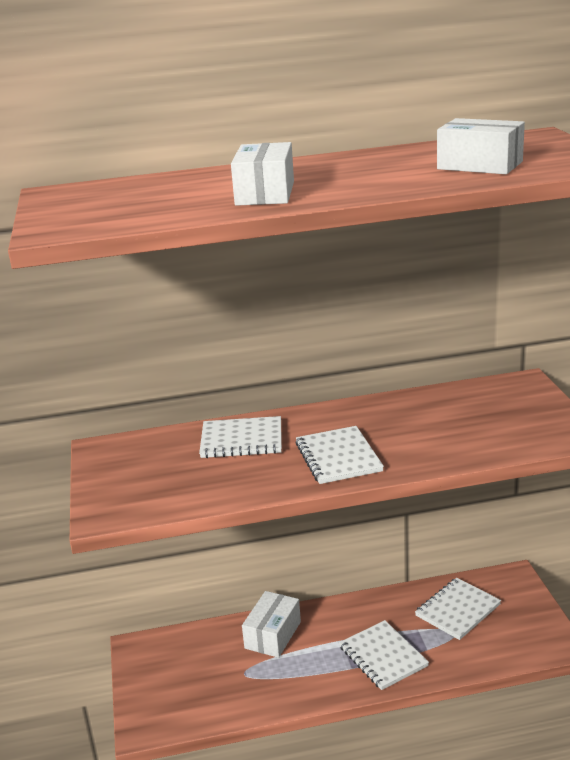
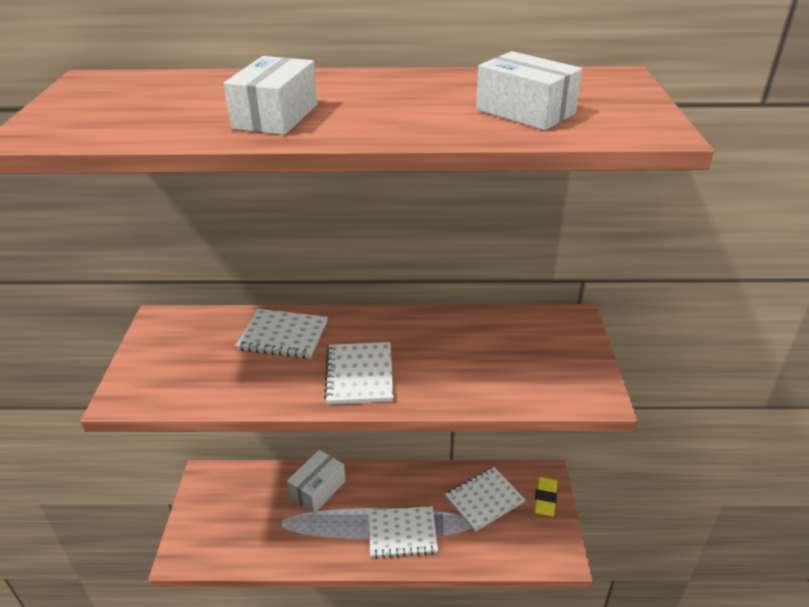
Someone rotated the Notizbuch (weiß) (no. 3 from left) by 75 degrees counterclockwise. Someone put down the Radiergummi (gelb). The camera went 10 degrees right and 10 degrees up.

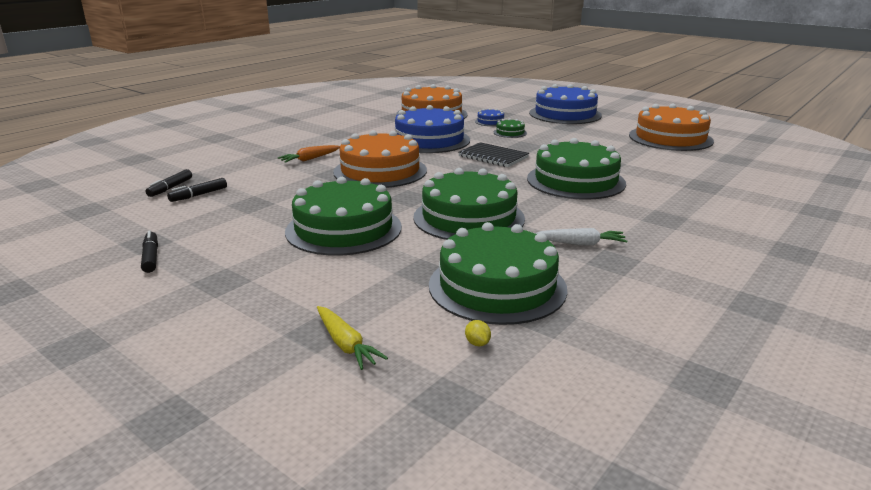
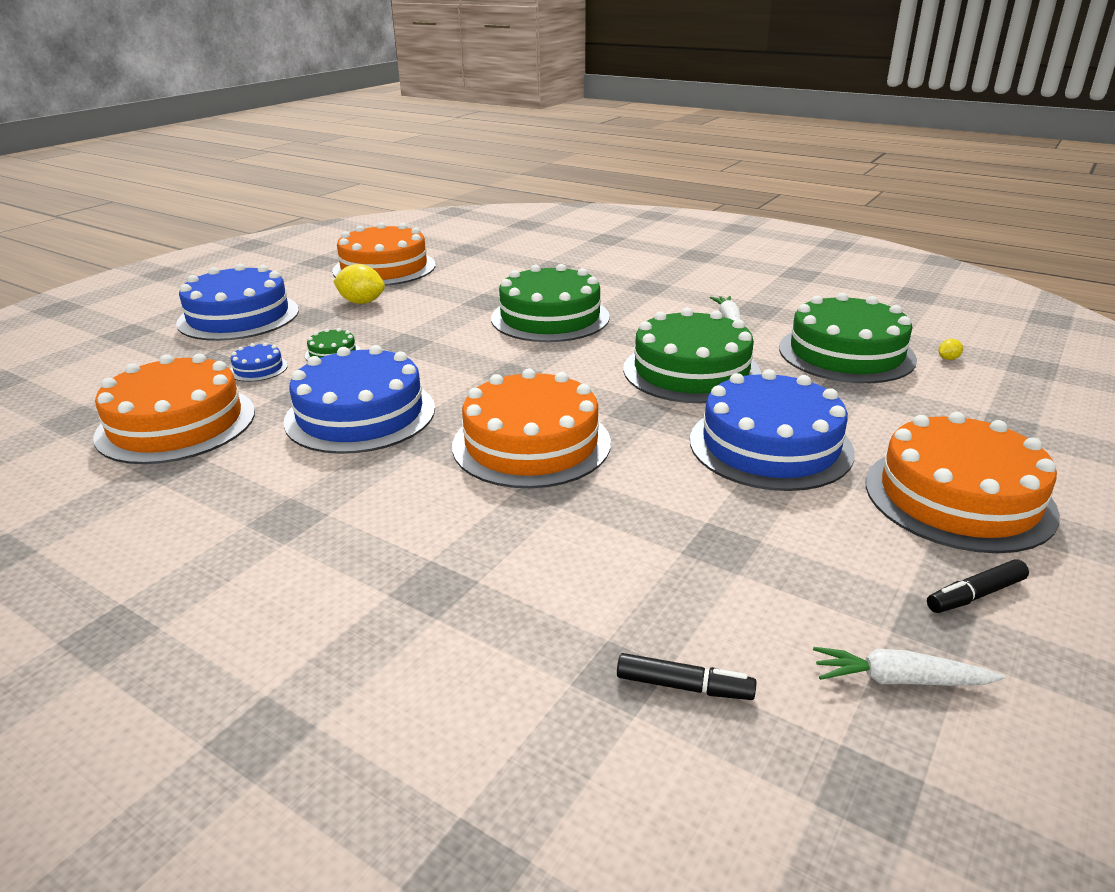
Someone put down the Zitrone (gelb) (no. 1 from left). Someone repainted the Kuchen (grün) (no. 1 from left), which became the Kuchen (blau) (no. 4 from left). Someone put down the Karotte (weiß) (no. 2 from left). Someone put down the Kuchen (orange) (no. 4 from left). Someone took away the Filzstift (schwarz) (no. 3 from left). Someone took away the Karotte (orange). Someone took away the Karotte (gelb). Someone took away the Notizbuch (schwarz). The camera went 95 degrees left and 5 degrees up.

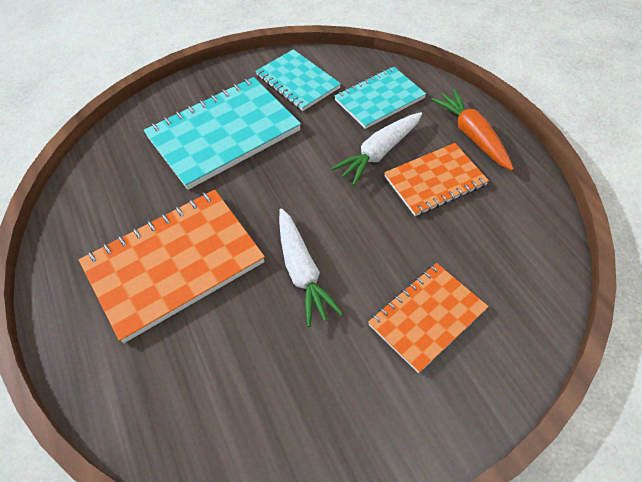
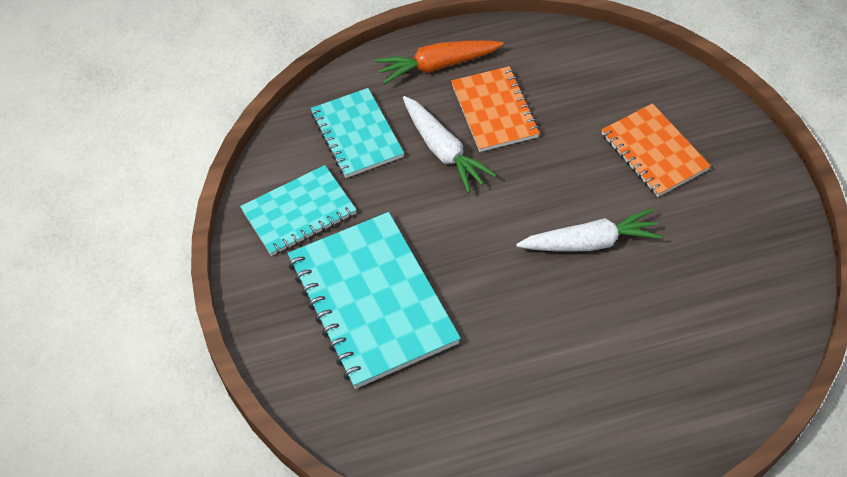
Someone took away the Notizbuch (orange) (no. 1 from left). The camera went 80 degrees left and 0 degrees up.

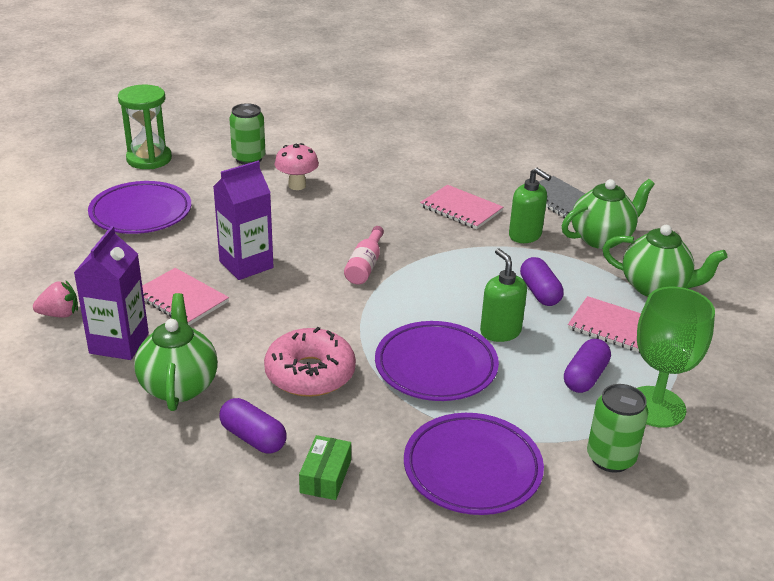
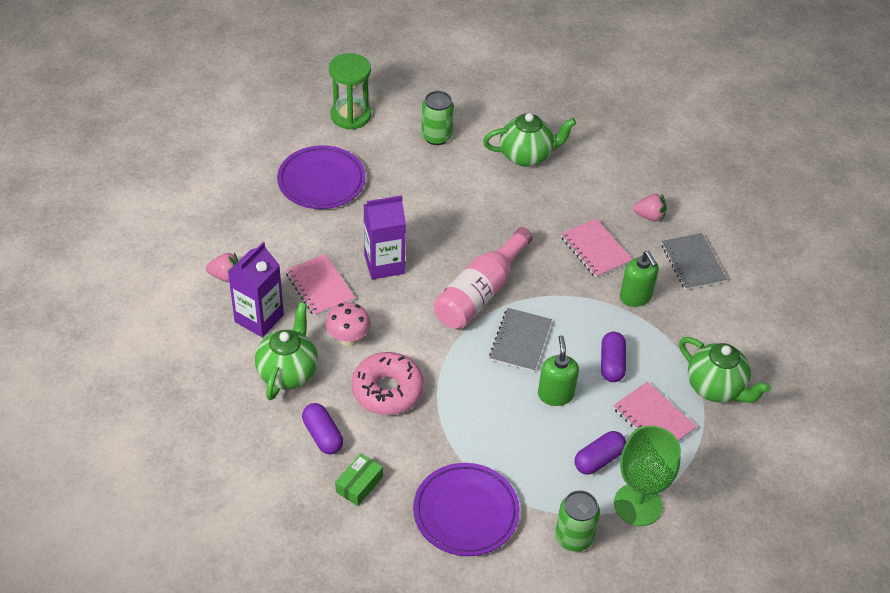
Someone carried the Pilz (rosa). Someone scaled the Flasche (rosa) by 1.81. Someone carried the Teekanne (grün) (no. 2 from left). Someone put down the Notizbuch (grau) (no. 1 from left). Someone put down the Erdbeere (rosa) (no. 2 from left). Someone took away the Teller (lila) (no. 2 from left). The camera went 20 degrees right and 15 degrees up.

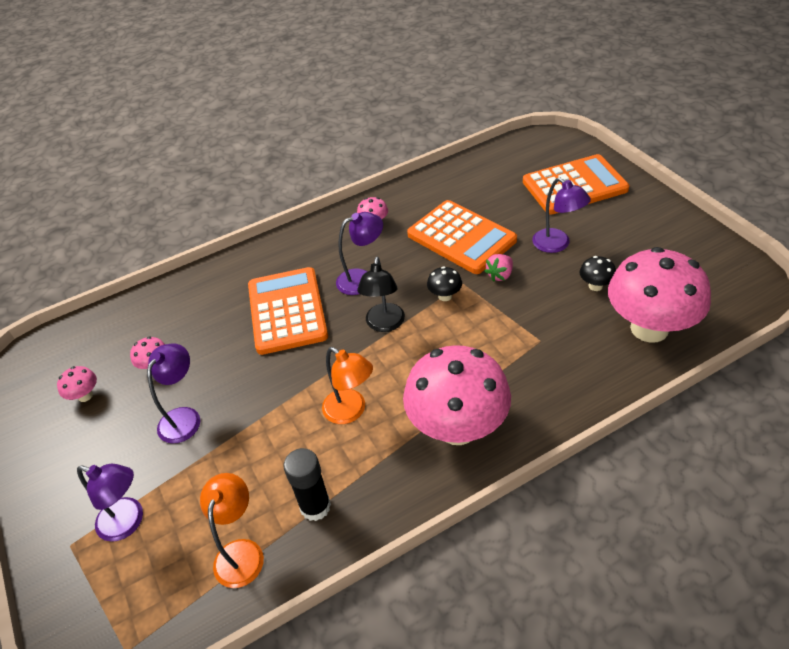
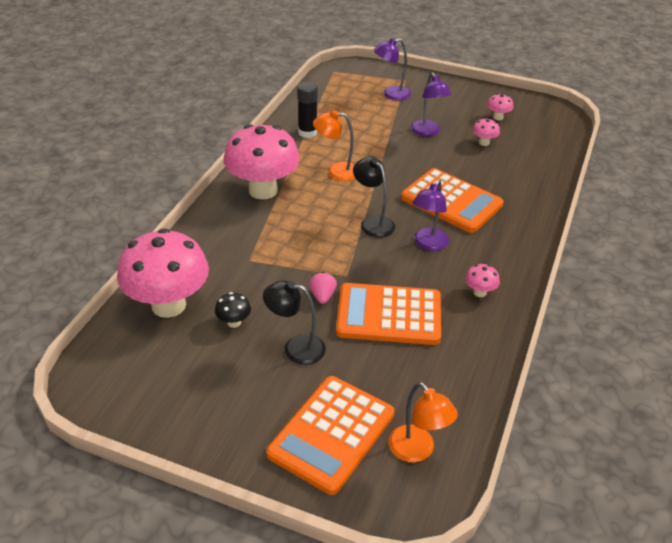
Someone repainted the Lampe (lila) (no. 4 from left), which became the Lampe (schwarz) (no. 1 from left). Someone carried the Lampe (orange) (no. 1 from left in the first image). Someone took away the Pilz (schwarz) (no. 1 from left). The camera went 135 degrees right and 5 degrees down.

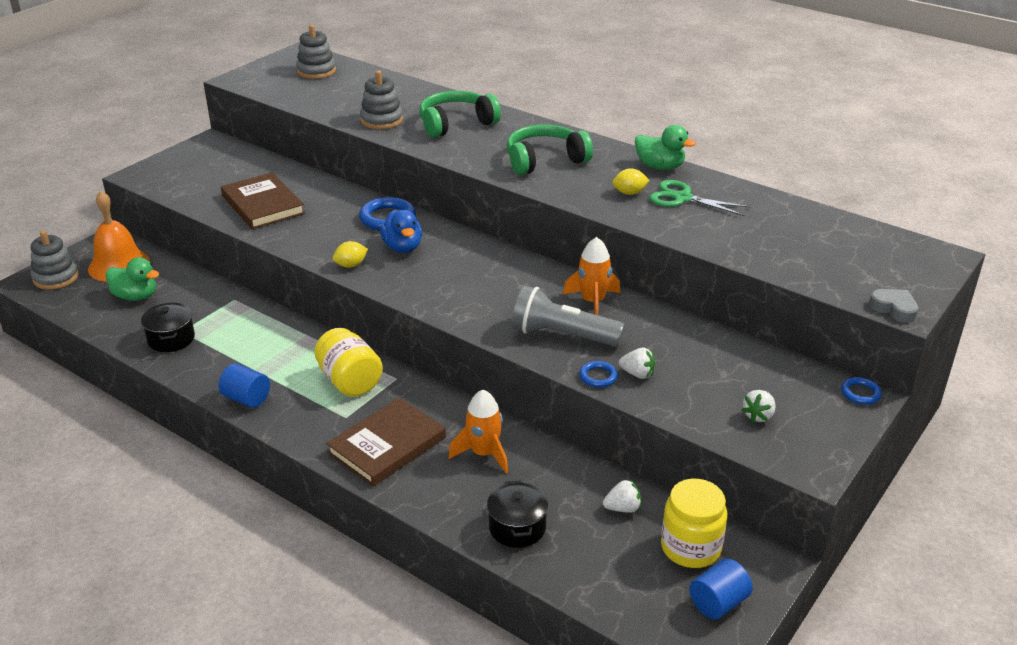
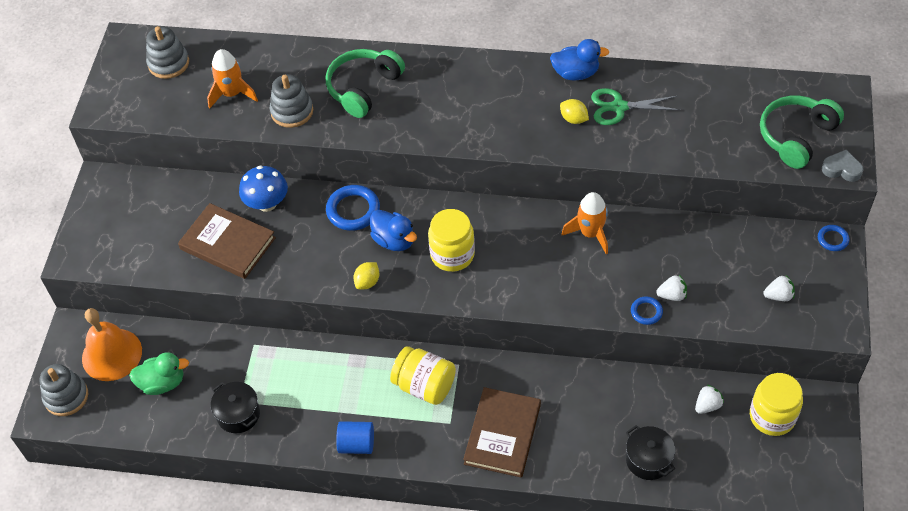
Someone carried the Rakete (orange) (no. 1 from left). Someone put down the Pilz (blau). Someone put down the Einmachglas (gelb) (no. 2 from left). Someone repainted the Ente (grün) (no. 2 from left), which became the Ente (blau) (no. 2 from left). Someone rotated the Zitrone (gelb) (no. 2 from left) by 75 degrees clockwise. Someone carried the Kopfhörer (grün) (no. 2 from left). Someone rotated the Erdbeere (weiß) (no. 3 from left) by 105 degrees counterclockwise. Someone took away the Taschenlampe (grau). Someone took away the Vollzylinder (blau) (no. 2 from left). The camera went 25 degrees left and 20 degrees up.

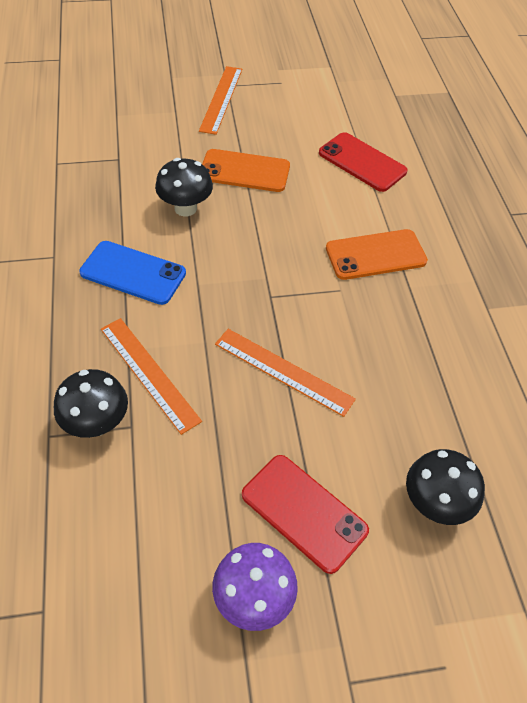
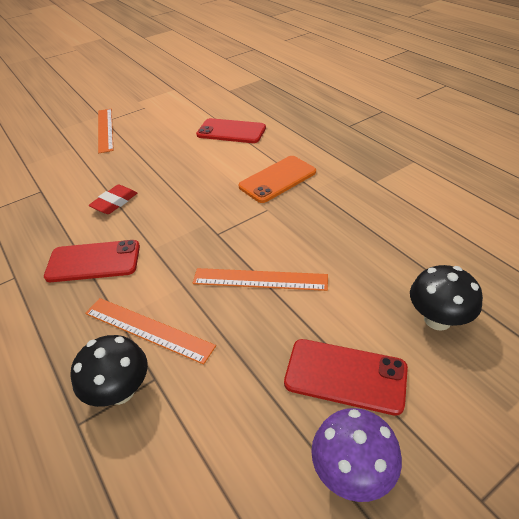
Someone repainted the Handy (blau), which became the Handy (rot) (no. 1 from left). Someone swapped the Pilz (schwarz) (no. 2 from left) for the Radiergummi (rot). Someone took away the Handy (orange) (no. 1 from left). The camera went 20 degrees left and 10 degrees down.

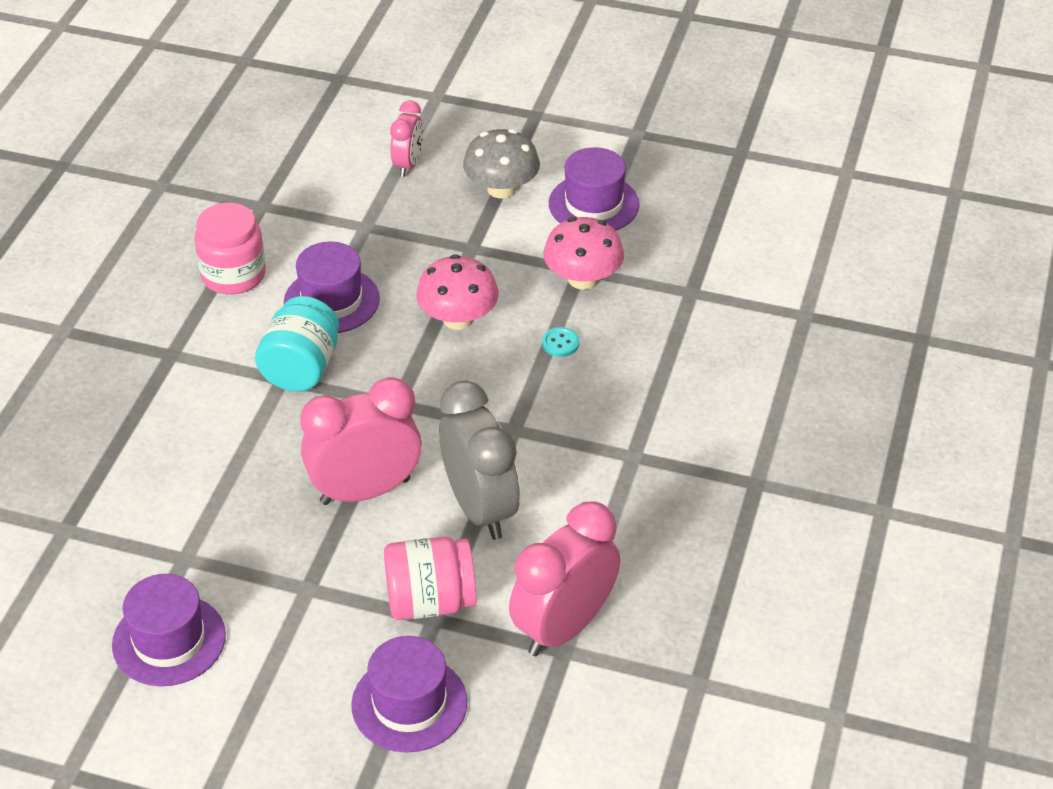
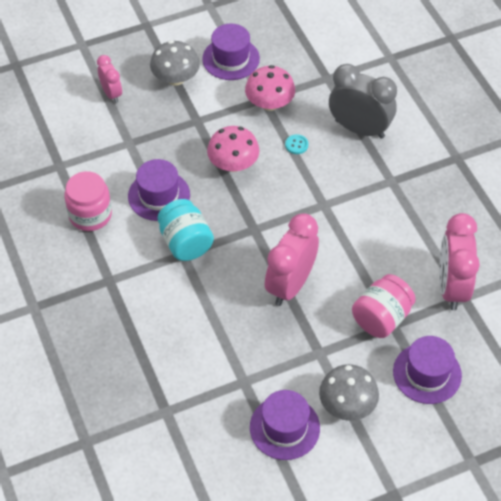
Someone put down the Pilz (grau) (no. 2 from left). Someone carried the Wecker (grau). The camera went 40 degrees left and 10 degrees up.

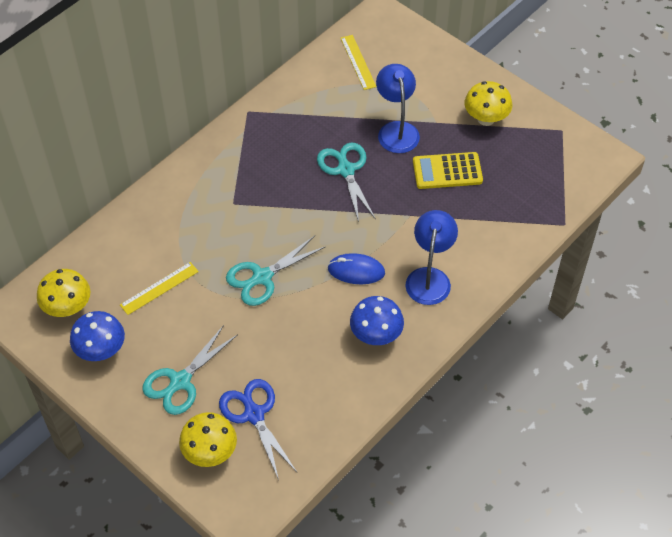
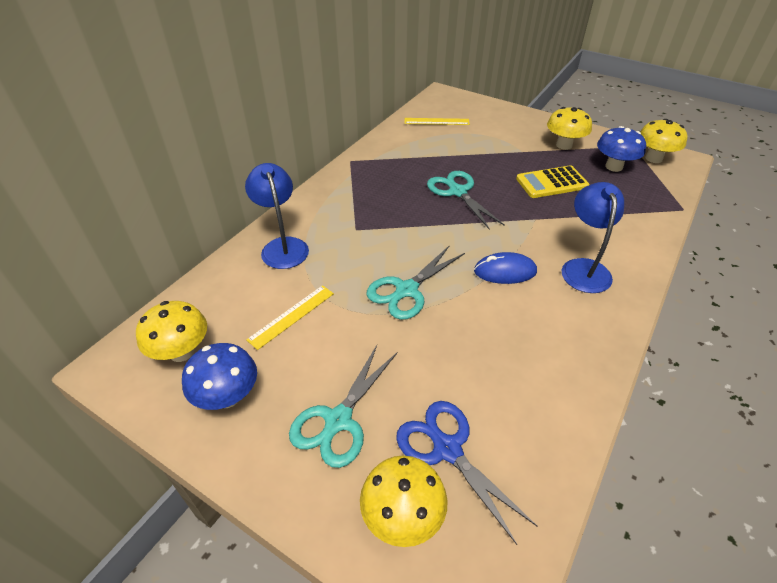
Someone carried the Lampe (blau) (no. 1 from left). Someone rotated the Lineal (gelb) (no. 2 from left) by 60 degrees counterclockwise. Someone carried the Pilz (blau) (no. 2 from left). Someone put down the Pilz (gelb) (no. 4 from left). The camera went 10 degrees left and 10 degrees down.

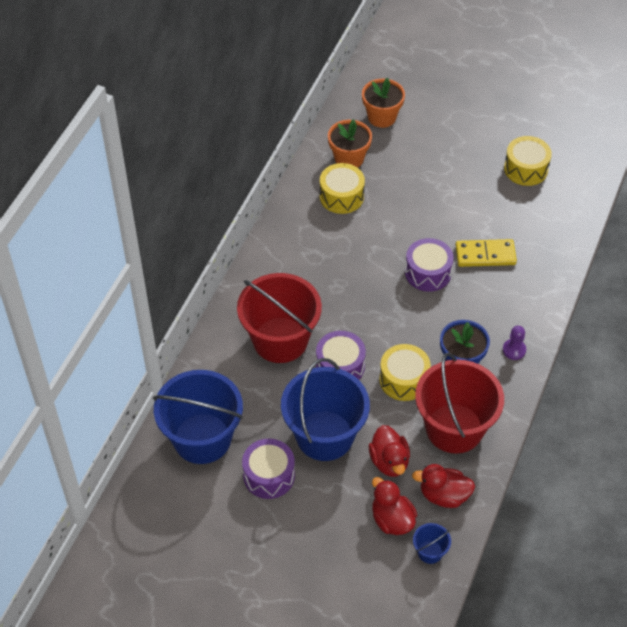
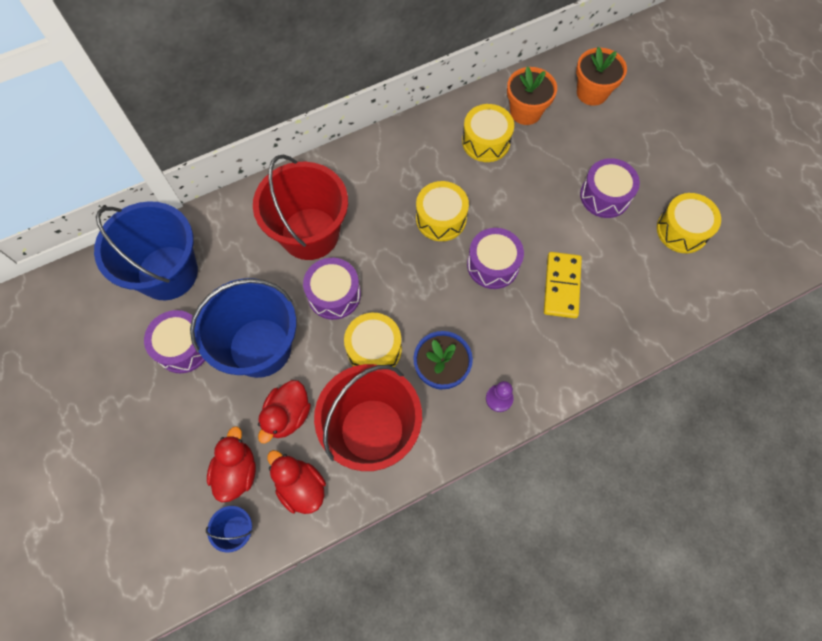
Someone put down the Trommel (gelb) (no. 2 from left). Someone rotated the Dominostein (gelb) by 60 degrees clockwise. Someone put down the Trommel (lila) (no. 4 from left). The camera went 40 degrees right and 15 degrees up.

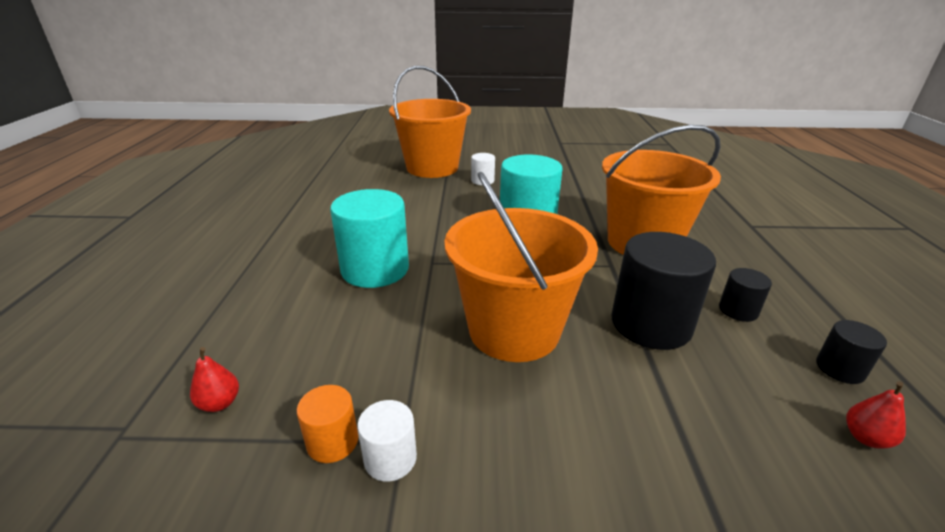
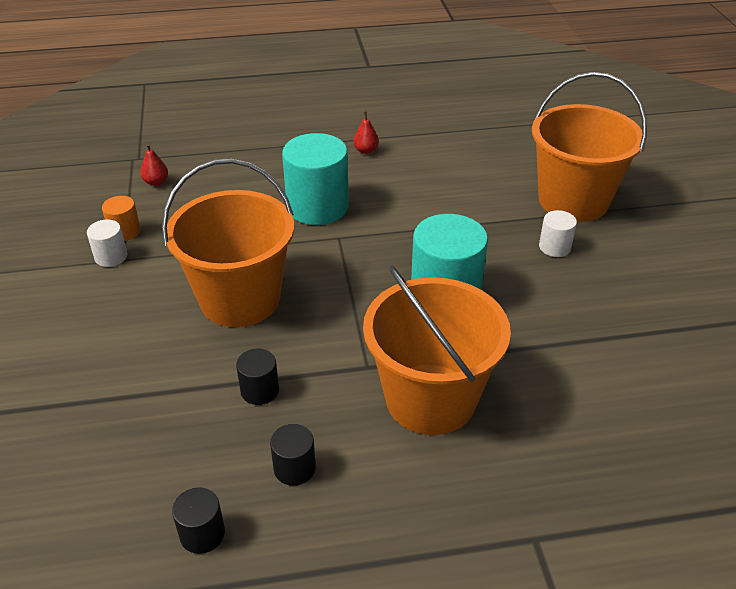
Someone scaled the Vollzylinder (schwarz) (no. 1 from left in the first image) by 0.49. Someone carried the Birne (rot) (no. 2 from left). The camera went 80 degrees right and 10 degrees up.

